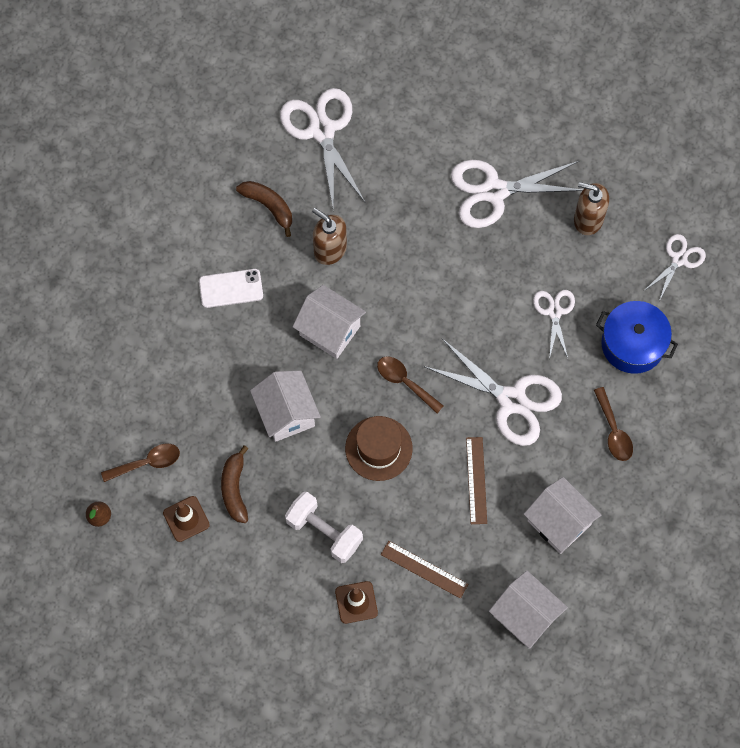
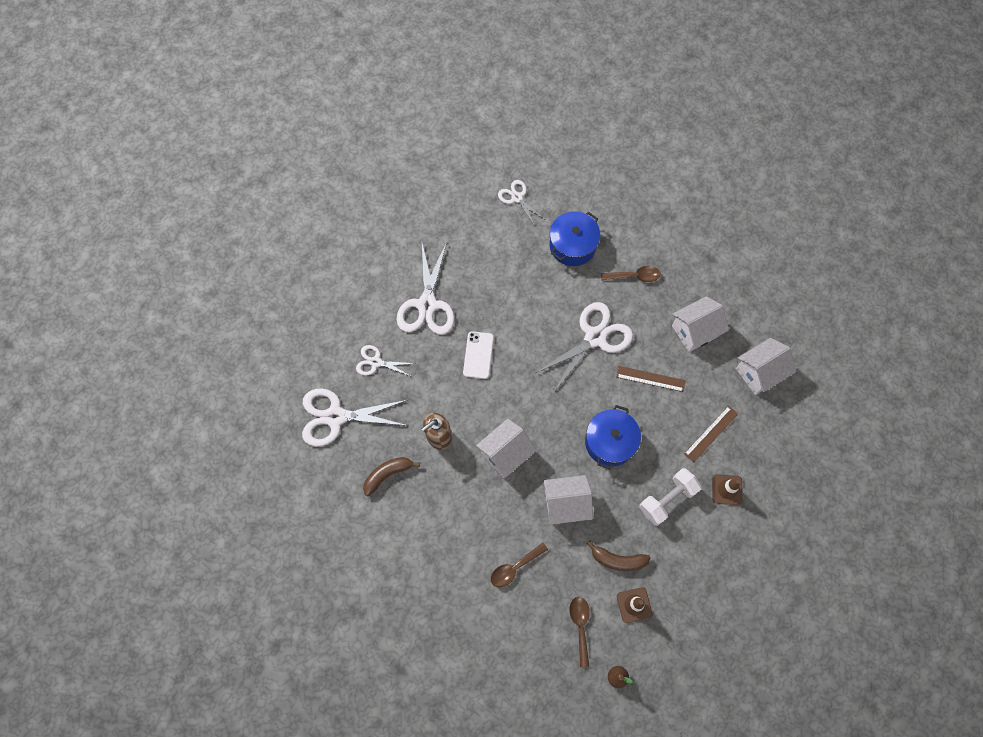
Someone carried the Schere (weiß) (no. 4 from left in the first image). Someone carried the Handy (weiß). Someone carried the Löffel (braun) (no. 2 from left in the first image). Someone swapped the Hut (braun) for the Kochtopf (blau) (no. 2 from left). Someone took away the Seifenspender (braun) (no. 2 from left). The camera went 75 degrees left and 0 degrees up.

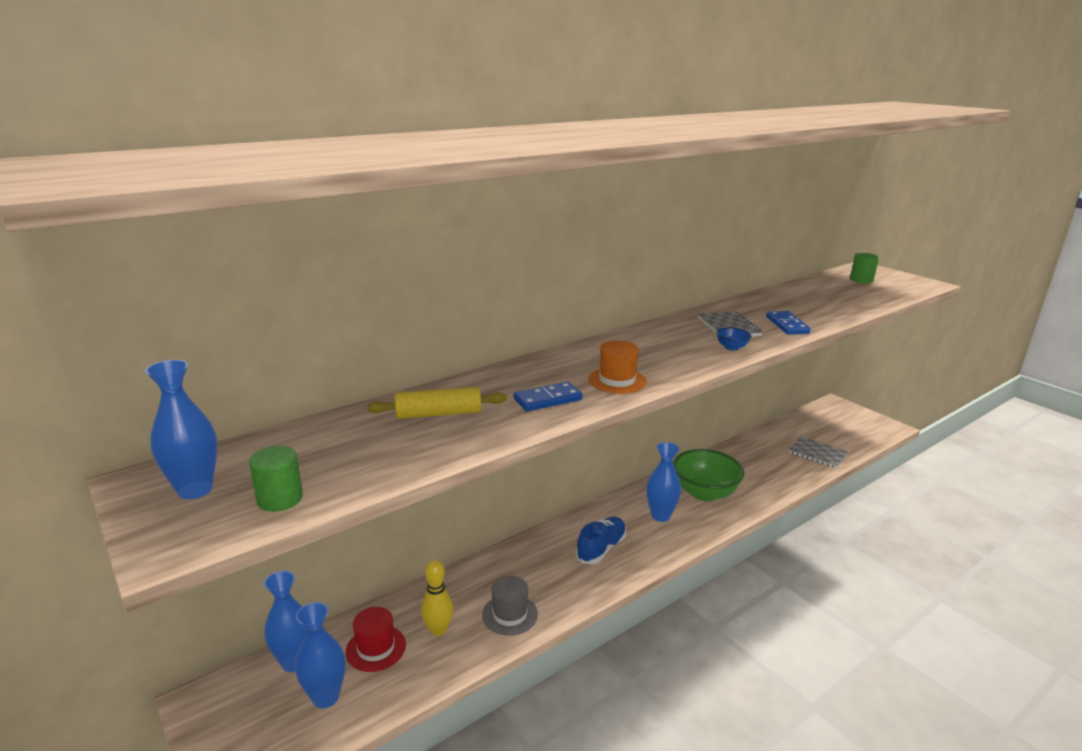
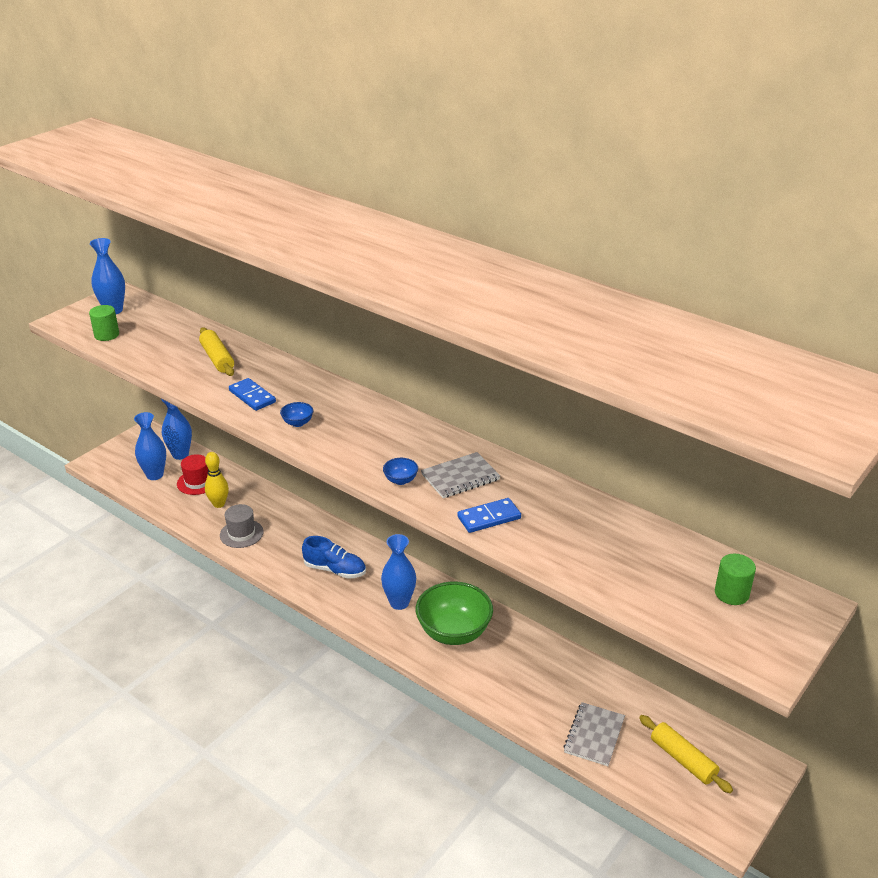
Someone swapped the Hut (orange) for the Schüssel (blau) (no. 1 from left). Someone put down the Nudelholz (gelb) (no. 2 from left). The camera went 75 degrees right and 10 degrees up.

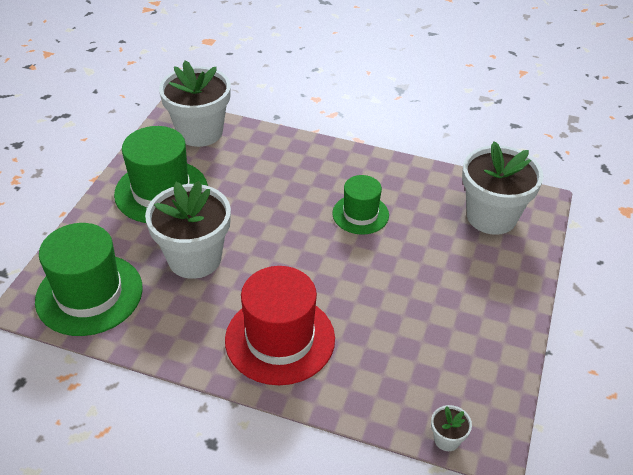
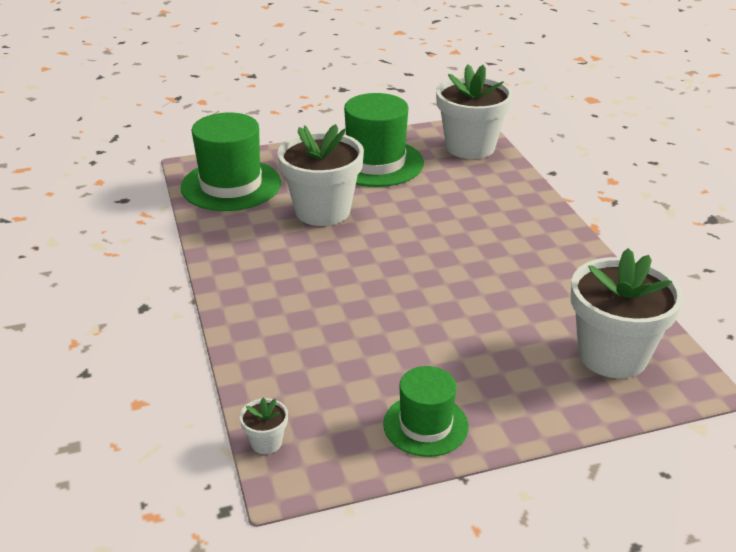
Someone carried the Hut (grün) (no. 3 from left). Someone took away the Hut (rot). The camera went 55 degrees right and 10 degrees down.

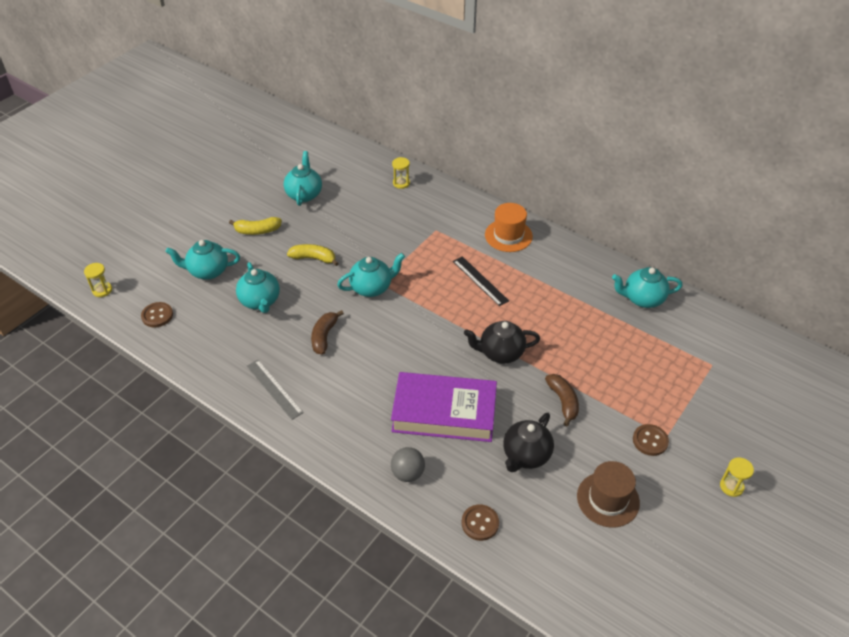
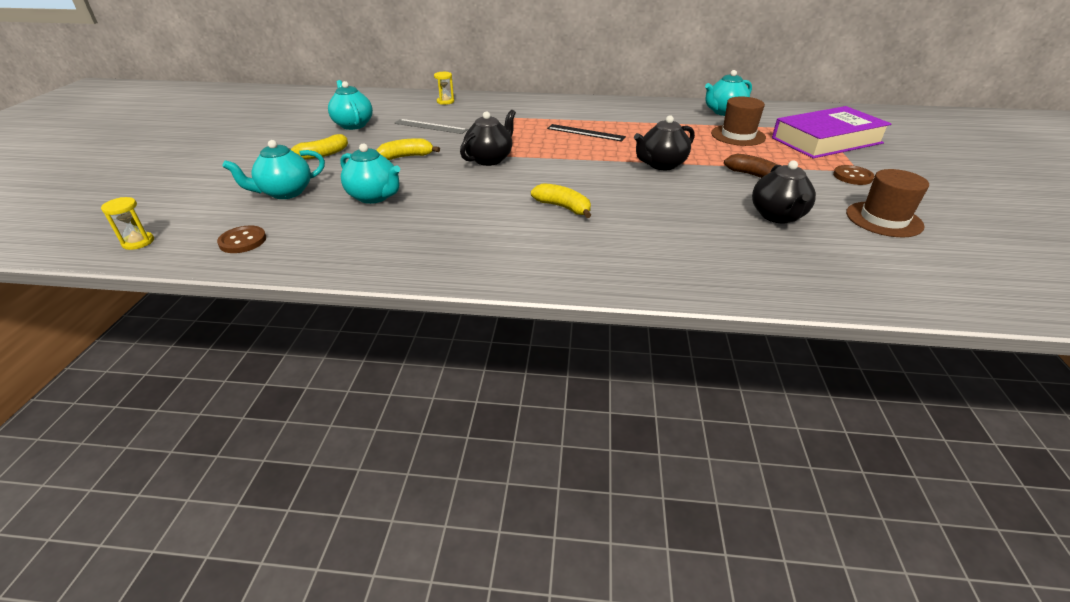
Someone carried the Lineal (grau). Someone repainted the Teekanne (türkis) (no. 4 from left), which became the Teekanne (schwarz) (no. 1 from left). Someone put down the Banane (gelb) (no. 3 from left). Someone put down the Hut (braun) (no. 1 from left). Someone carried the Buch (lila). Someone took away the Banane (braun) (no. 1 from left). Someone took away the Ball (grau). Someone took away the Knopf (braun) (no. 2 from left). Someone took away the Hut (orange). Someone took away the Sanduhr (gelb) (no. 3 from left). The camera went 30 degrees left and 10 degrees down.

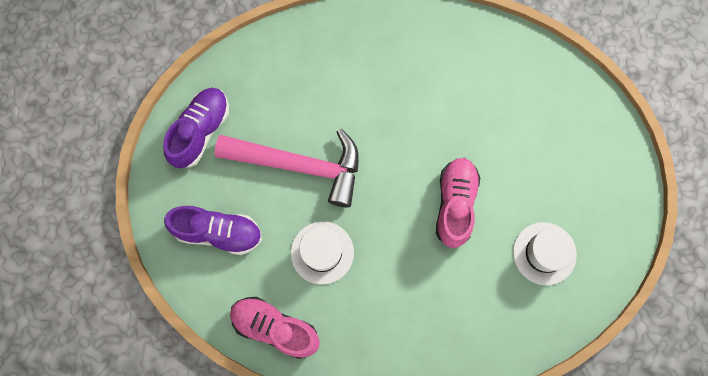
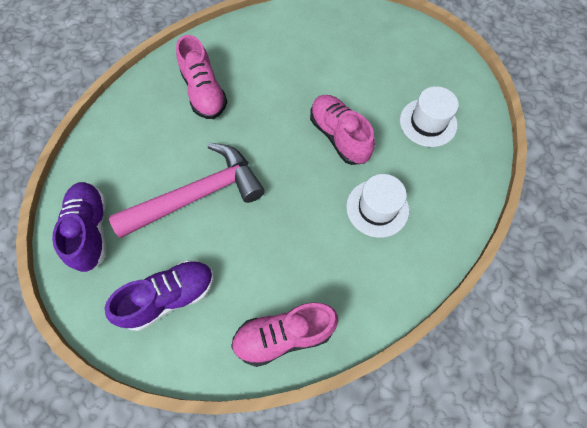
Someone put down the Schuh (rosa) (no. 1 from left). Someone carried the Hut (weiß) (no. 1 from left). The camera went 40 degrees left and 10 degrees down.

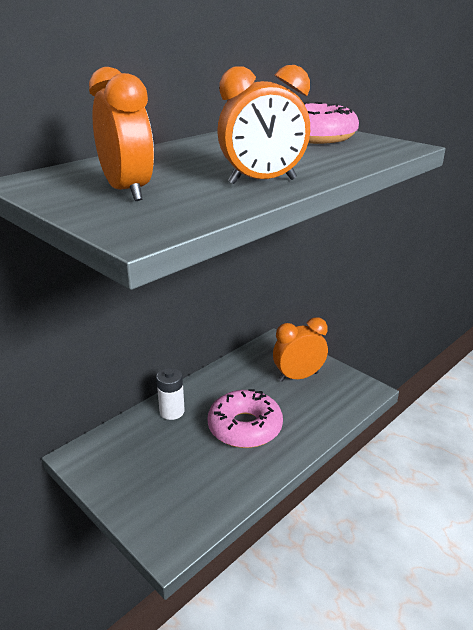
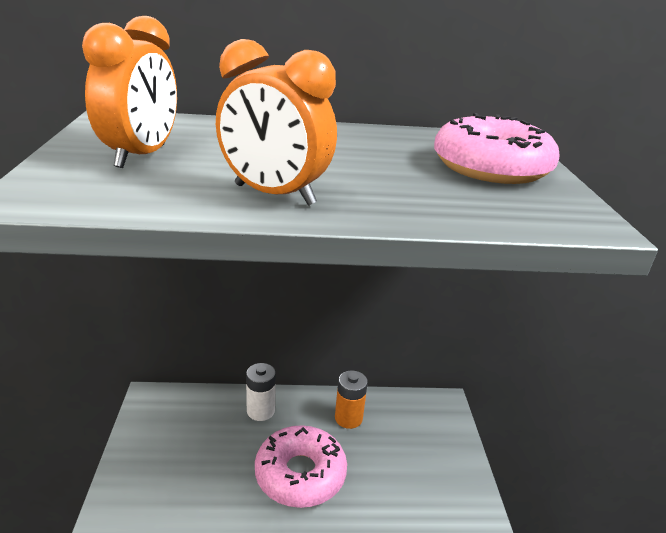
Someone put down the Batterie (orange). Someone took away the Wecker (orange) (no. 3 from left). The camera went 40 degrees right and 0 degrees up.

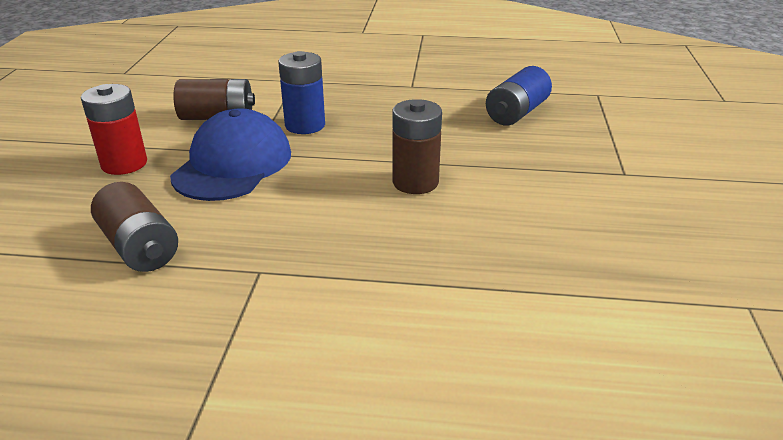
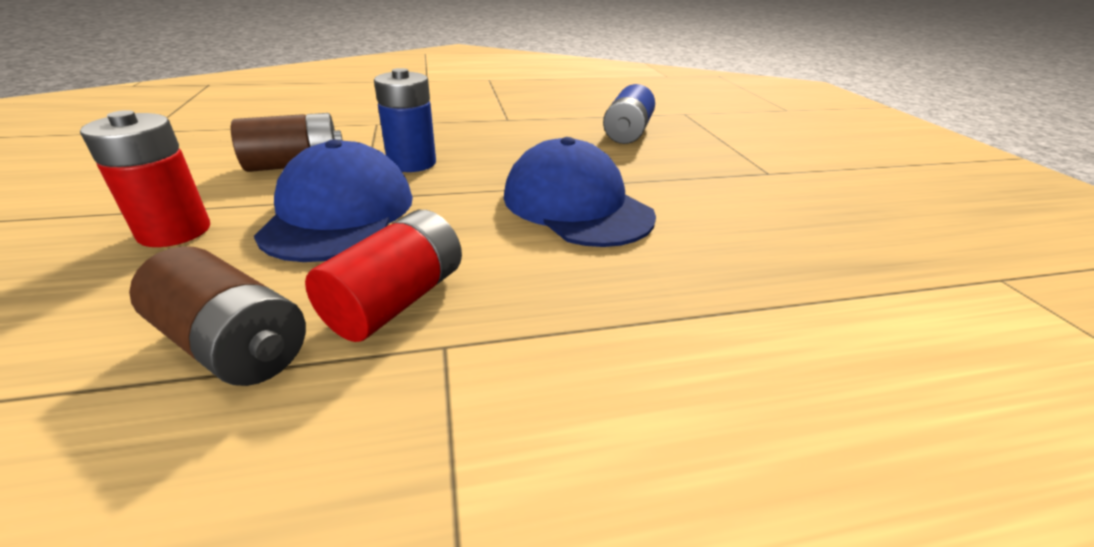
Someone put down the Batterie (rot) (no. 2 from left). Someone swapped the Batterie (braun) (no. 3 from left) for the Kappe (blau) (no. 2 from left). The camera went 20 degrees left and 0 degrees up.

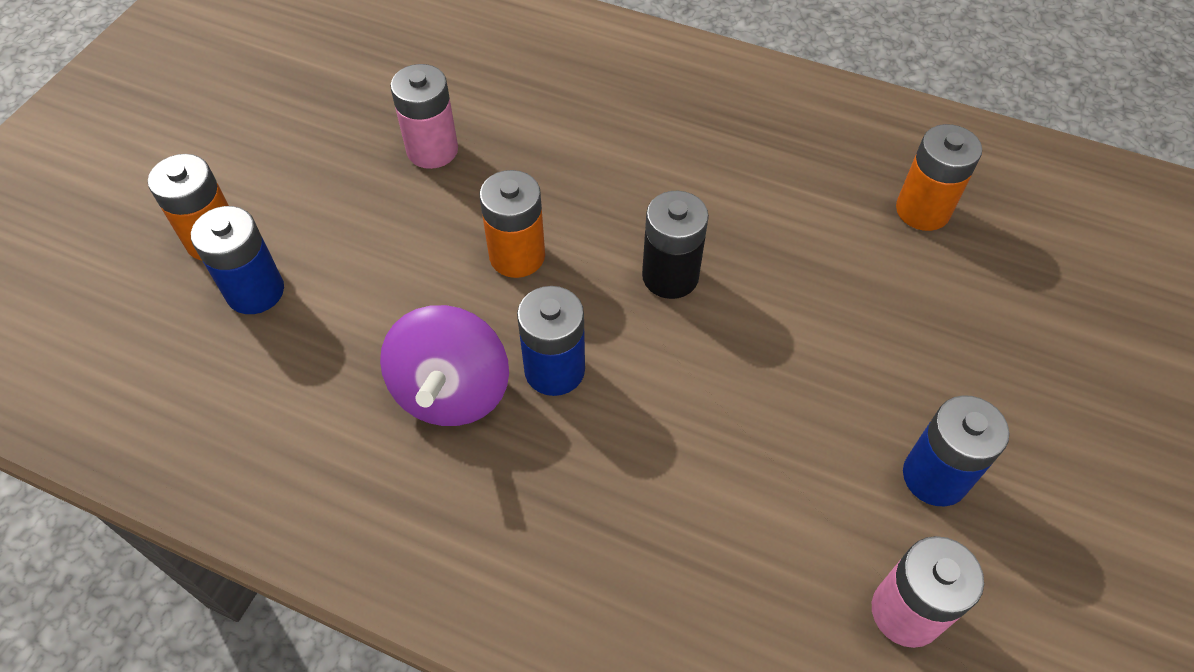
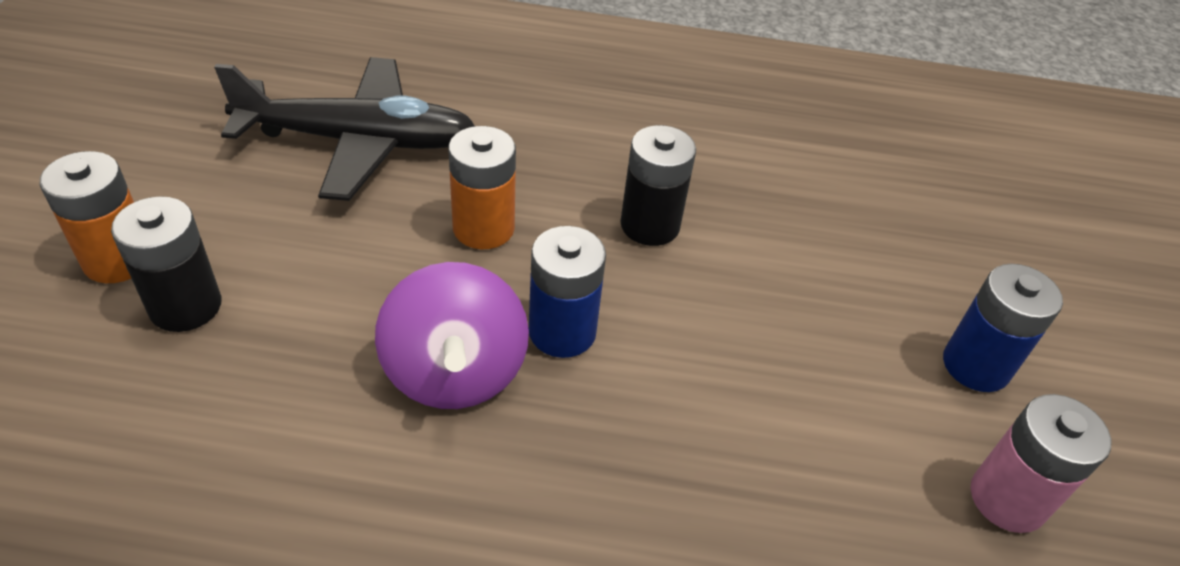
Someone repainted the Batterie (blau) (no. 1 from left), which became the Batterie (schwarz) (no. 1 from left). Someone swapped the Batterie (rosa) (no. 1 from left) for the Flugzeug (schwarz). Someone took away the Batterie (orange) (no. 3 from left). The camera went 20 degrees left and 10 degrees down.

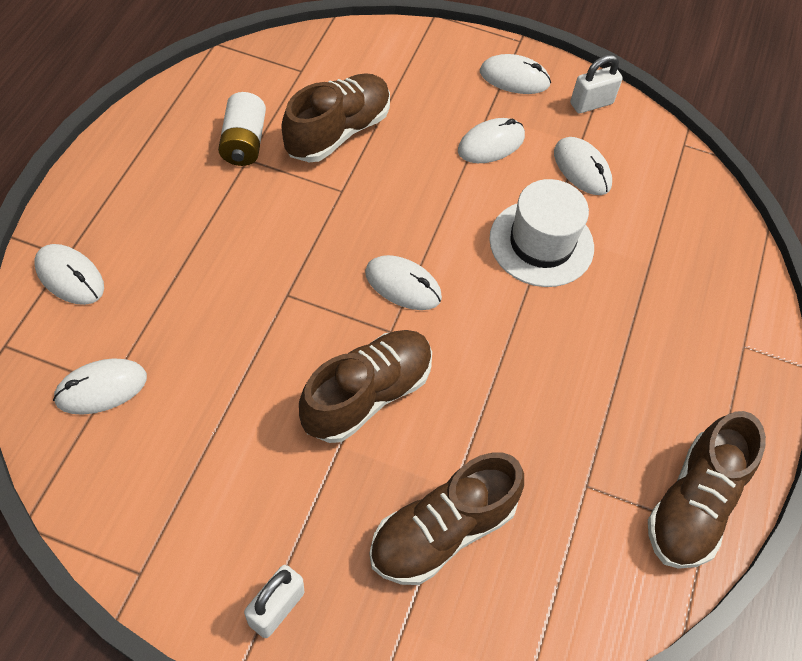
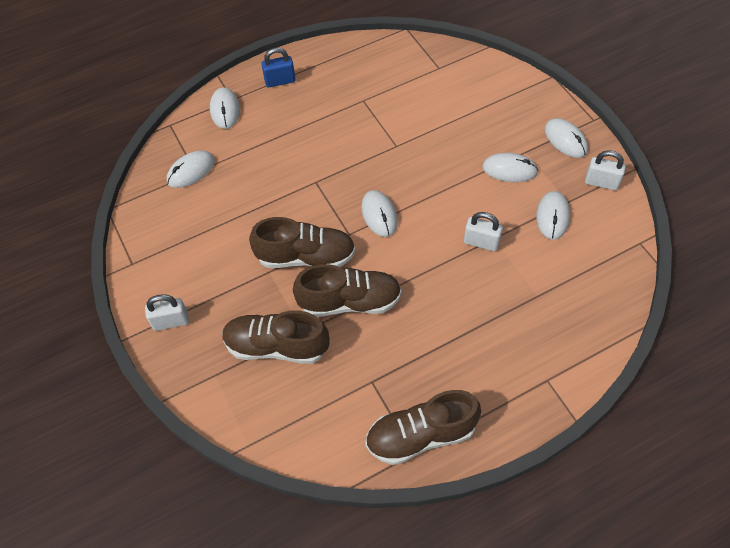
Someone rotated the Computermaus (weiß) (no. 2 from left in the first image) by 60 degrees counterclockwise. Someone put down the Vorhängeschloss (blau). Someone carried the Schuh (braun) (no. 1 from left in the first image). Someone swapped the Hut (weiß) for the Vorhängeschloss (weiß) (no. 2 from left). Someone took away the Batterie (weiß). The camera went 50 degrees right and 0 degrees up.

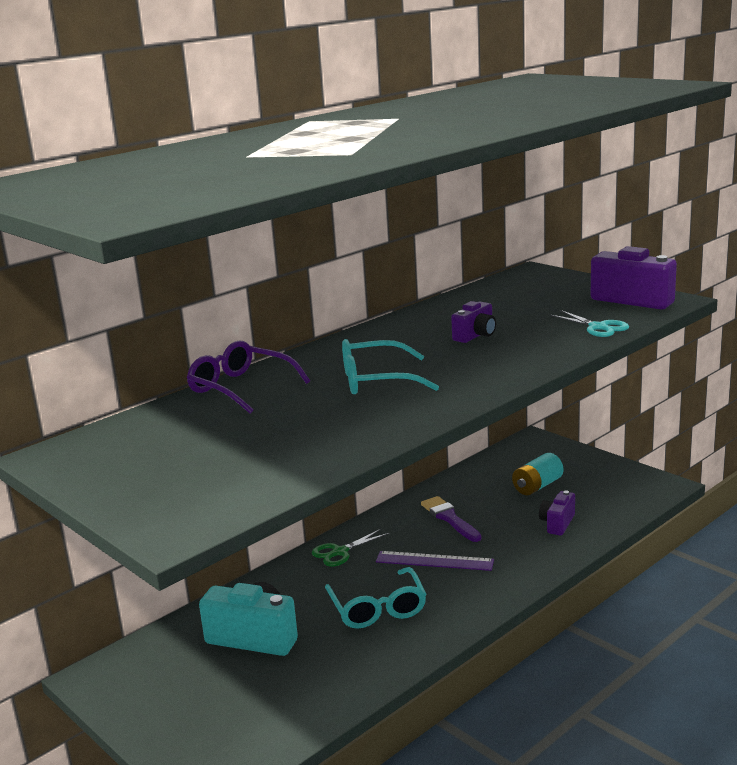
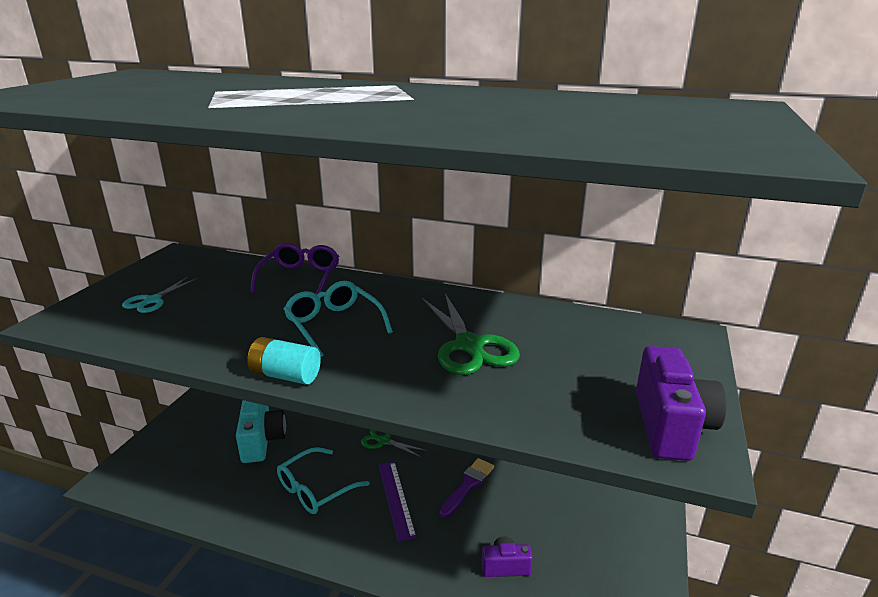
Someone carried the Schere (türkis). Someone carried the Batterie (türkis). Someone swapped the Kamera (lila) (no. 1 from left) for the Schere (grün) (no. 2 from left). The camera went 60 degrees right and 5 degrees up.

